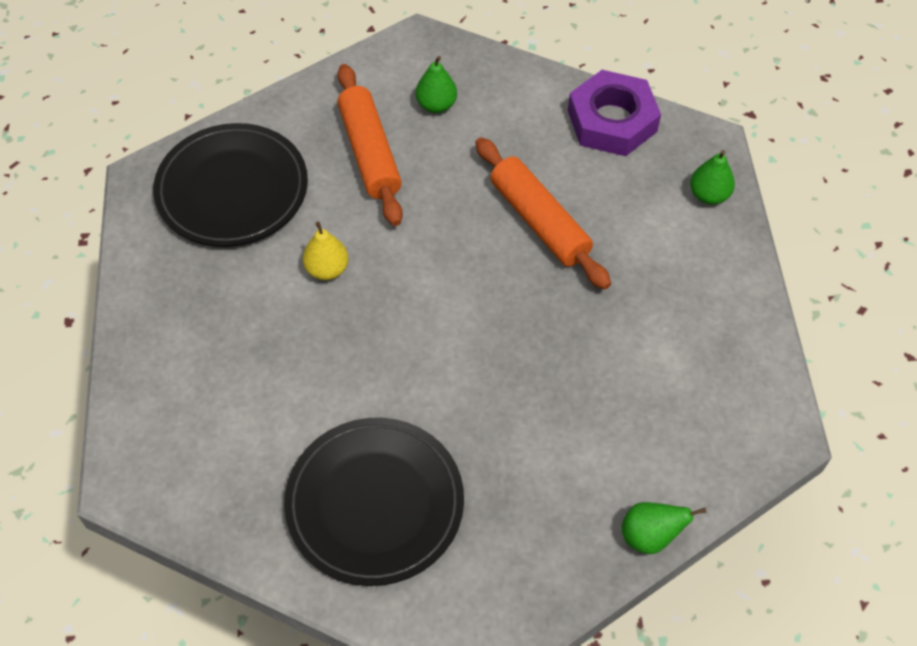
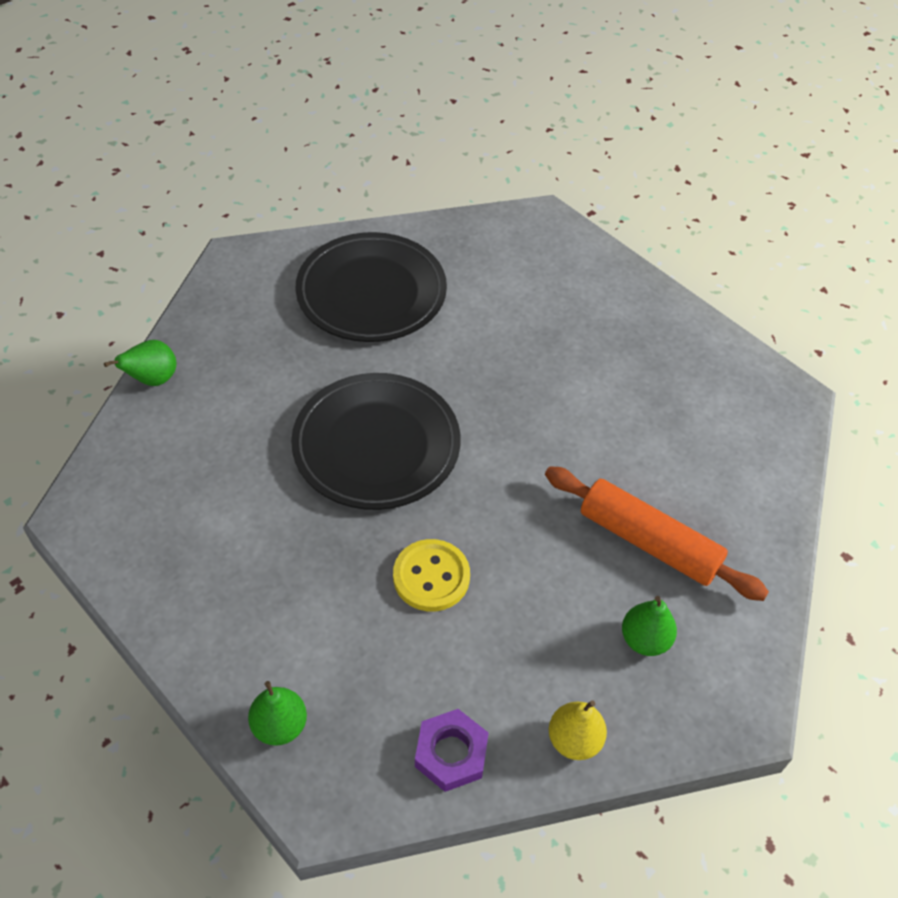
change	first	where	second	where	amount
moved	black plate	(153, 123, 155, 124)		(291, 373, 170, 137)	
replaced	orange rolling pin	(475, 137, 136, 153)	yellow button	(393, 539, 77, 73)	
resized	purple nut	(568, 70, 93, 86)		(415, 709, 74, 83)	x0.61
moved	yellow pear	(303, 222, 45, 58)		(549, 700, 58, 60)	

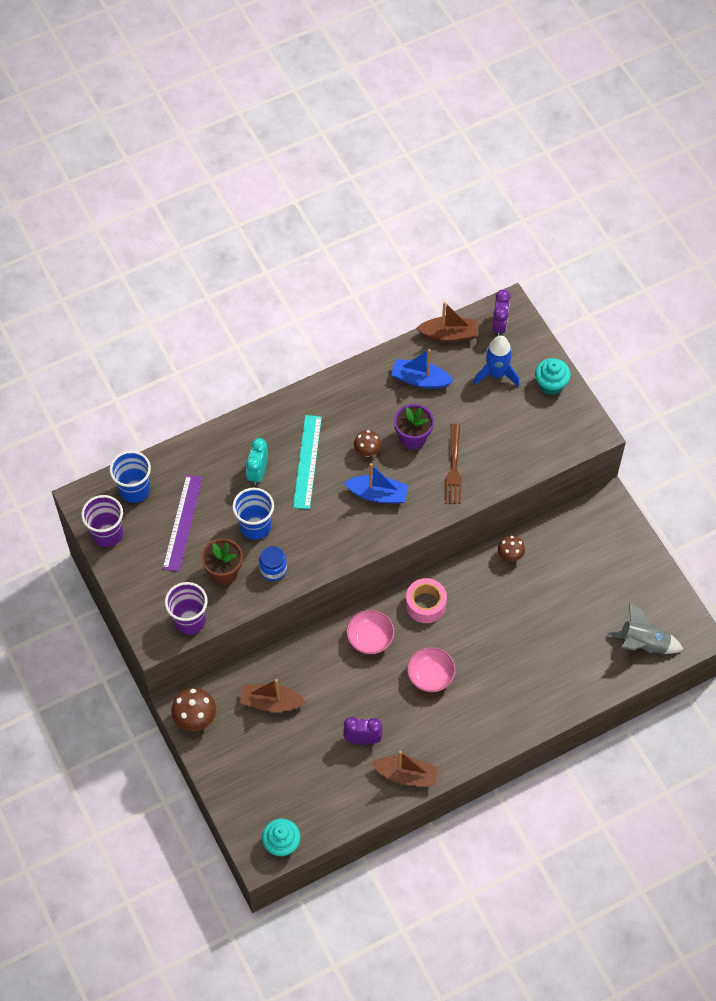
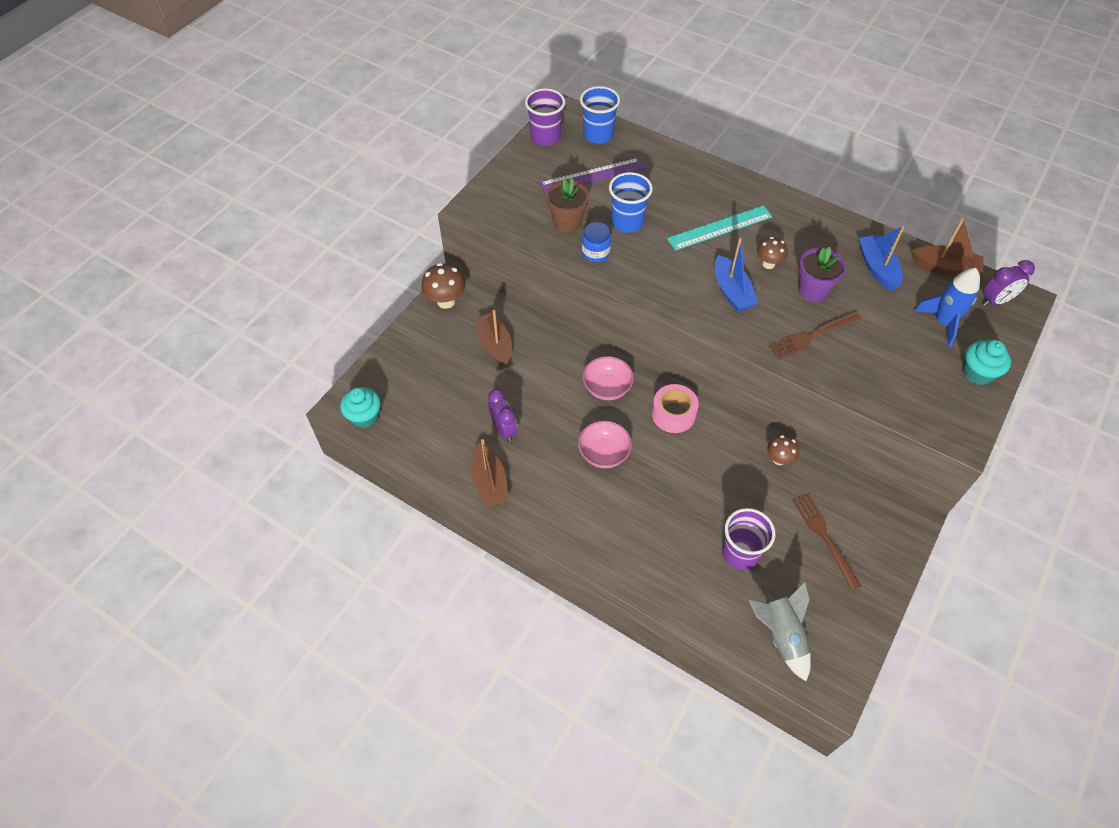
change	first	where	second	where	amount
moved	purple cup	(165, 582, 43, 53)		(722, 508, 53, 62)	
added			brown fork	(793, 494, 68, 96)	
turned	brown boat	(417, 302, 61, 40)		(912, 218, 71, 58)	45 degrees counterclockwise
removed	turquoise clock	(246, 438, 22, 48)			

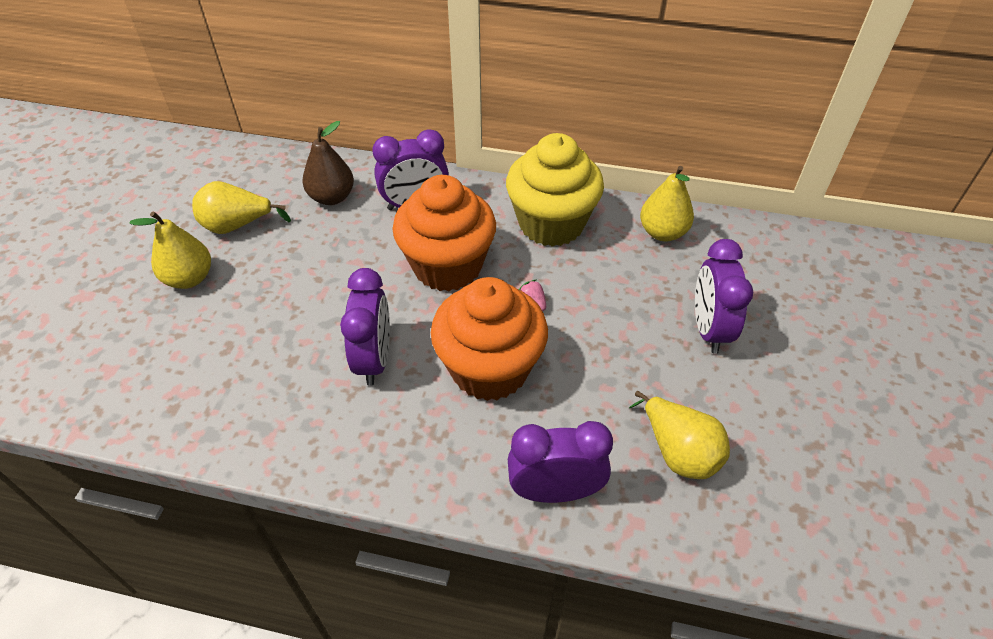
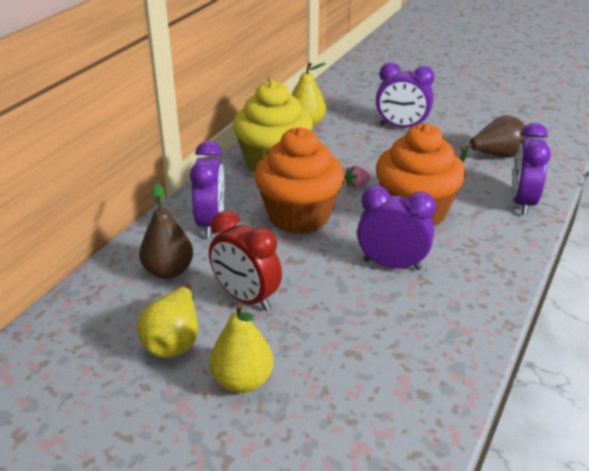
change	first	where	second	where	amount
added			red clock	(209, 211, 73, 100)	
recoloured	yellow pear	(629, 391, 101, 88)	brown pear	(460, 115, 68, 47)	

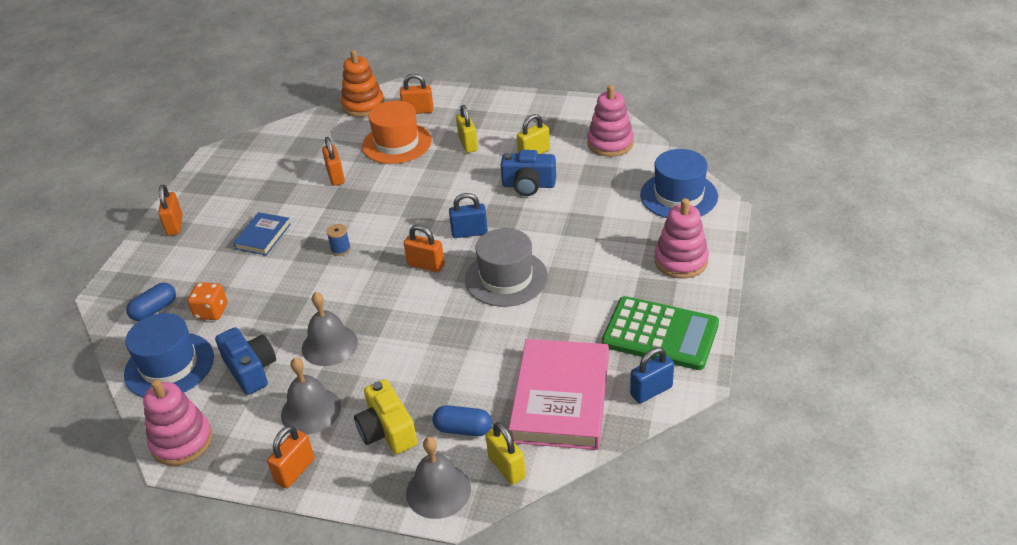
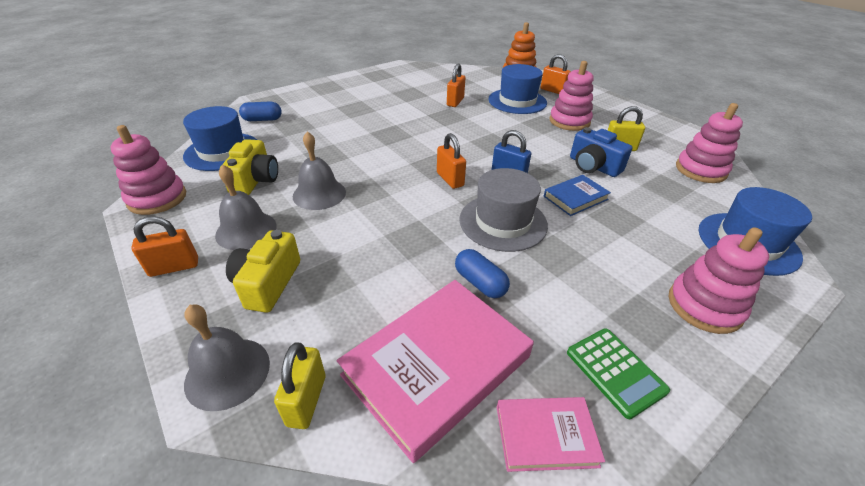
change	first	where	second	where	amount
recoloured	blue camera	(215, 327, 61, 68)	yellow camera	(220, 139, 58, 56)	
moved	blue capsule	(432, 405, 60, 31)		(455, 249, 55, 49)	
recoloured	orange hat	(362, 101, 70, 63)	blue hat	(488, 64, 59, 50)	
replaced	blue padlock	(630, 347, 44, 56)	pink book	(497, 397, 108, 75)	
moved	blue book	(233, 212, 58, 43)		(544, 175, 67, 41)	
replaced	yellow padlock	(456, 105, 22, 48)	pink stacking toy	(550, 61, 44, 70)	
resized	green calculator	(602, 296, 117, 74)		(567, 328, 103, 91)	x0.59
removed	orange padlock	(158, 185, 24, 50)			
removed	orange dice	(188, 282, 39, 38)			
removed	blue spool	(327, 224, 24, 32)			

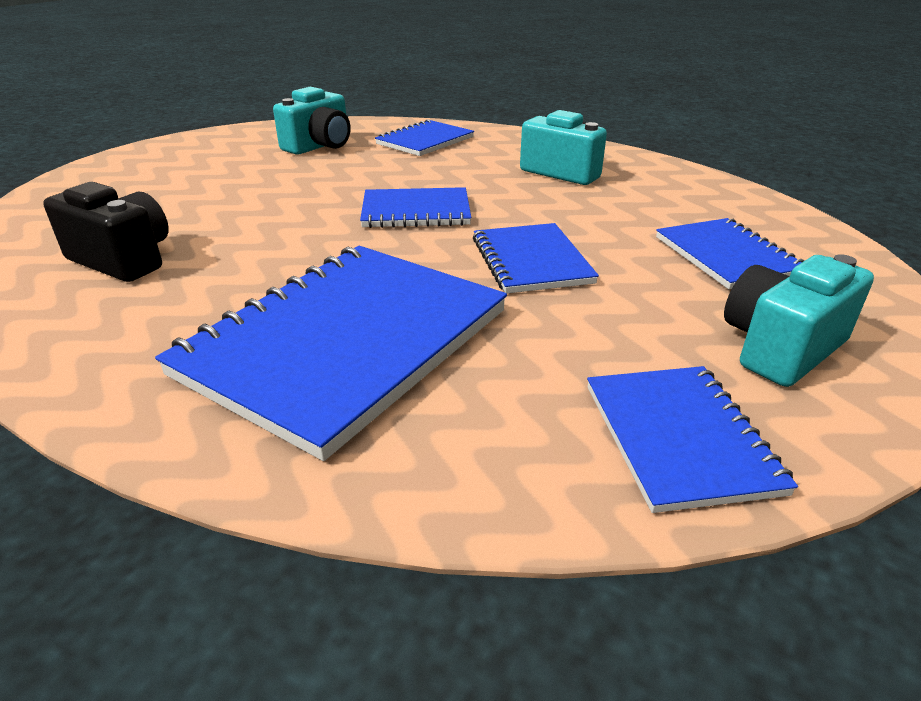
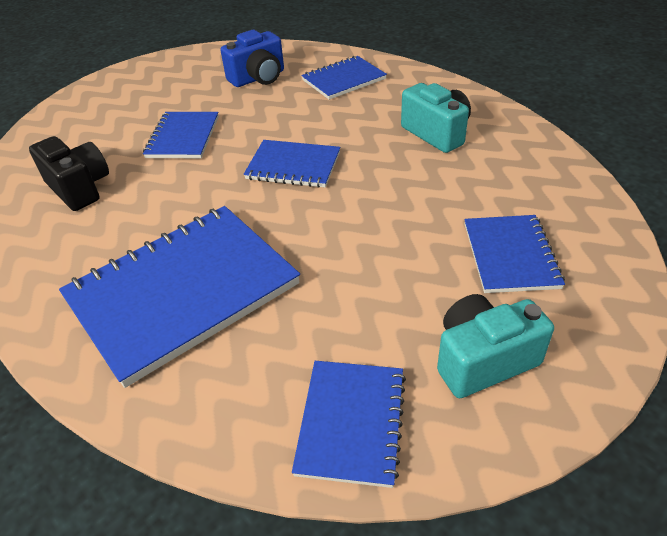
change	first	where	second	where	amount
moved	blue notebook	(473, 223, 126, 70)		(143, 112, 76, 46)	
recoloured	turquoise camera	(273, 87, 78, 68)	blue camera	(220, 30, 64, 57)	

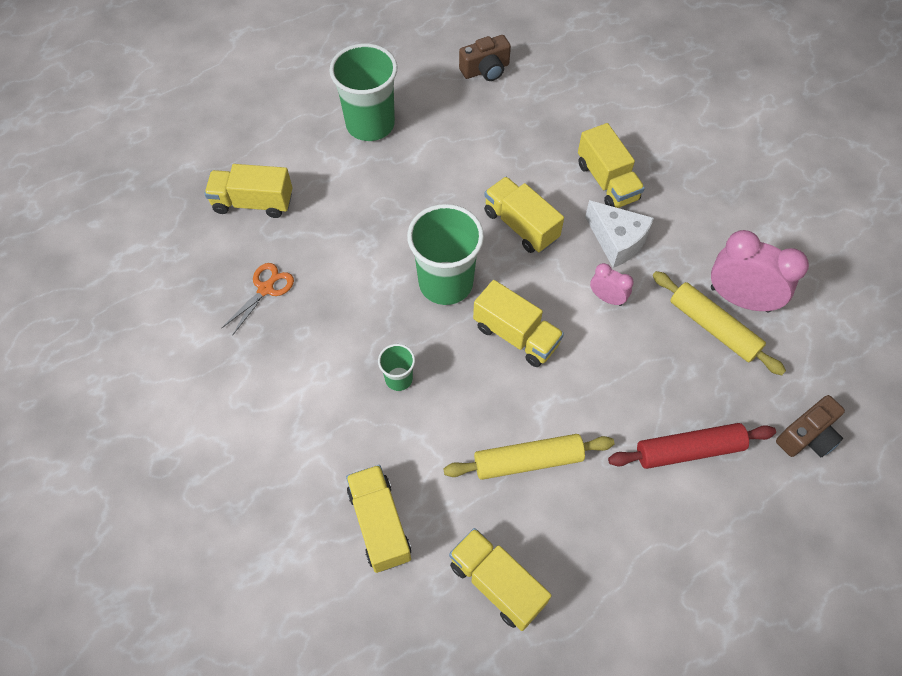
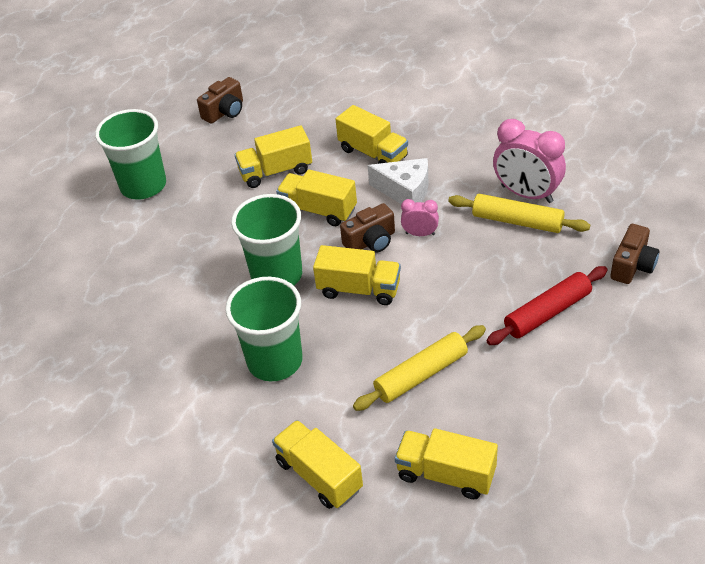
change	first	where	second	where	amount
resized	green cup	(378, 344, 37, 47)		(225, 277, 78, 104)	x2.09
moved	yellow truck	(204, 164, 88, 54)		(235, 125, 77, 63)	
added			brown camera	(340, 203, 55, 50)	
turned	pink clock	(711, 230, 98, 82)		(493, 119, 73, 84)	150 degrees counterclockwise
removed	orange scissors	(221, 263, 73, 73)			

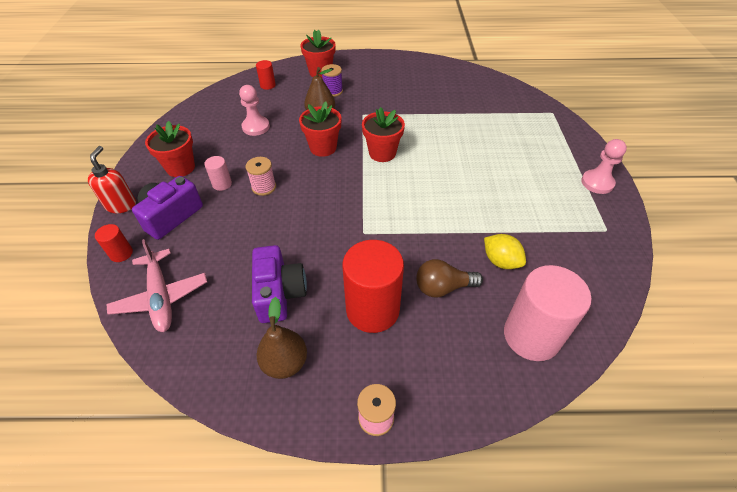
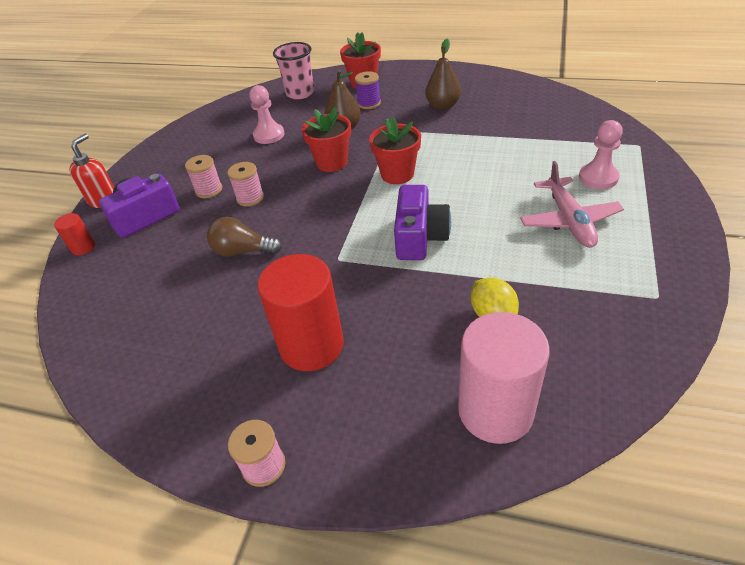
change	first	where	second	where	amount
replaced	pink cylinder	(204, 156, 28, 35)	pink spool	(185, 155, 37, 43)	
moved	brown light bulb	(416, 259, 67, 39)		(207, 217, 75, 40)	
replaced	red cylinder	(256, 60, 20, 30)	pink cup	(273, 42, 41, 57)	
moved	purple camera	(252, 245, 55, 78)		(394, 185, 57, 75)	
moved	brown pear	(257, 297, 50, 82)		(425, 39, 36, 71)	
moved	pink plane	(107, 239, 100, 93)		(520, 161, 104, 87)	
moved	pink pawn	(581, 139, 46, 55)		(579, 120, 44, 69)	
removed	red flower pot	(145, 121, 50, 56)			

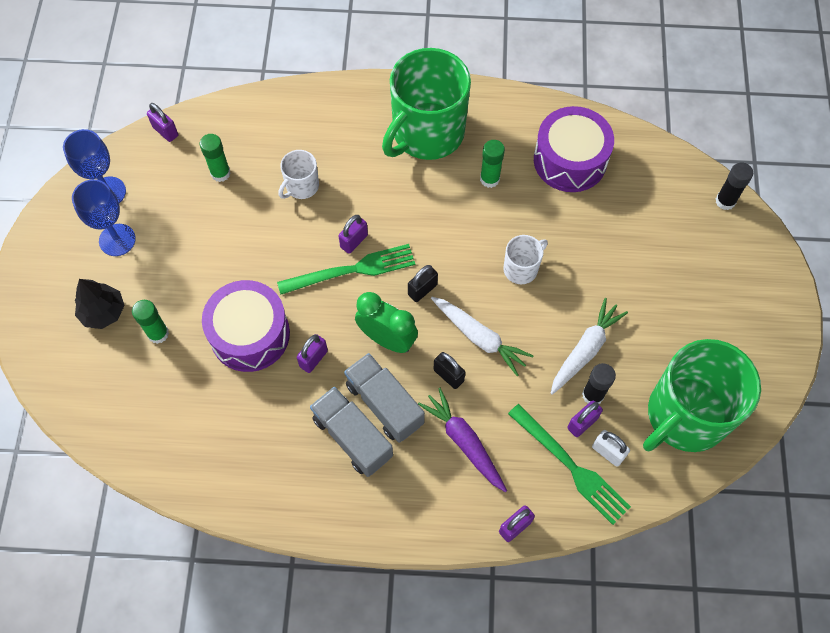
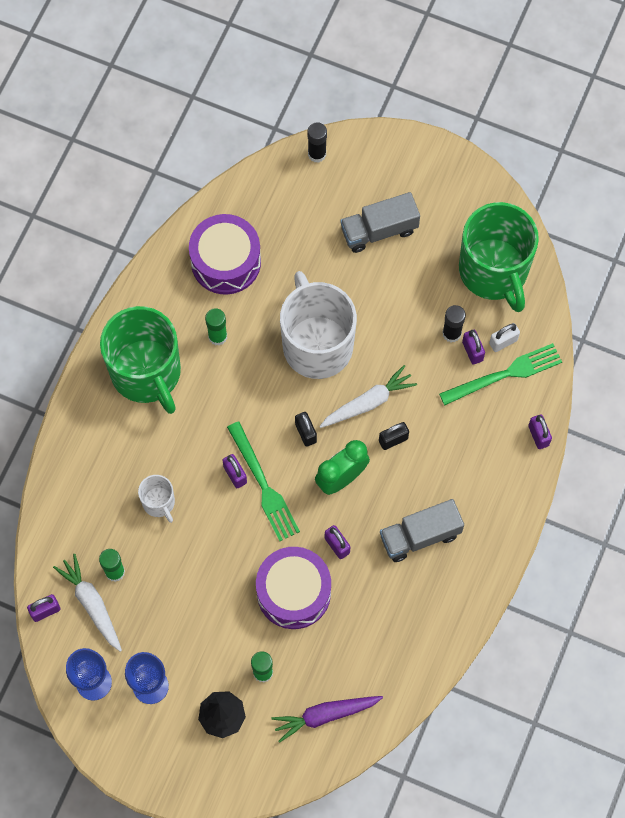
change	first	where	second	where	amount
moved	white carrot	(551, 298, 77, 97)		(53, 554, 69, 98)	
turned	green fork	(277, 244, 138, 51)		(227, 422, 73, 119)	150 degrees clockwise
moved	purple carrot	(418, 388, 89, 104)		(271, 696, 112, 47)	
resized	white mug	(503, 235, 45, 50)		(280, 271, 77, 108)	x2.21
moved	grey truck	(344, 353, 81, 90)		(340, 192, 80, 61)	

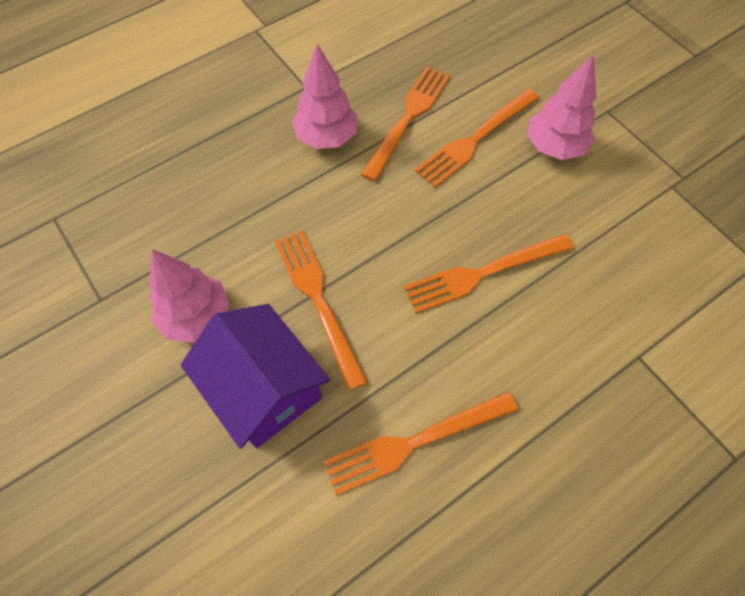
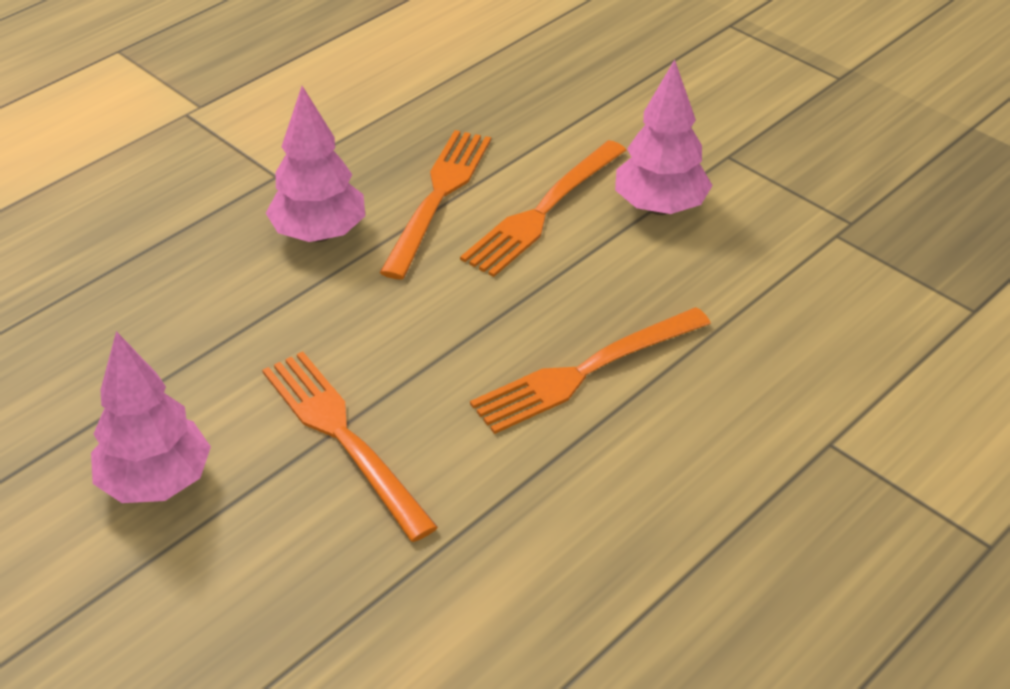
change	first	where	second	where	amount
removed	purple house	(181, 304, 149, 144)			
removed	orange fork	(323, 391, 195, 105)			

